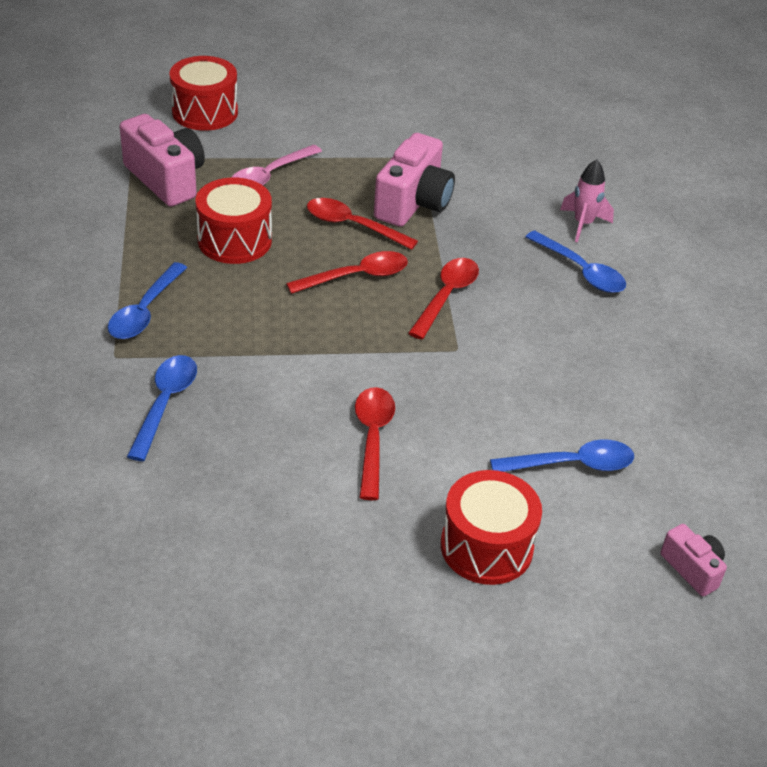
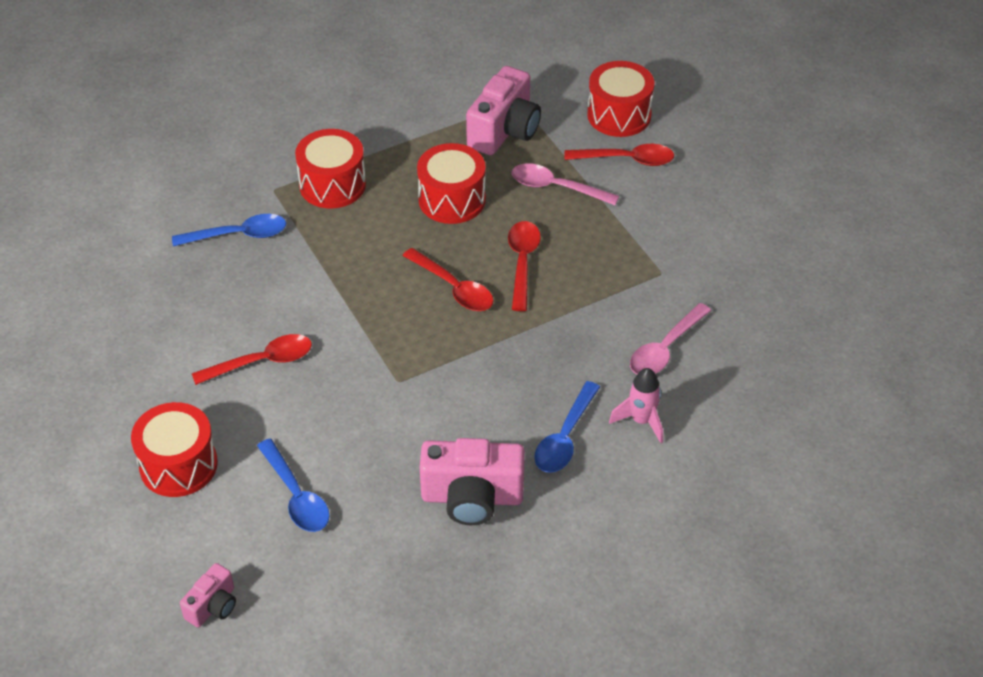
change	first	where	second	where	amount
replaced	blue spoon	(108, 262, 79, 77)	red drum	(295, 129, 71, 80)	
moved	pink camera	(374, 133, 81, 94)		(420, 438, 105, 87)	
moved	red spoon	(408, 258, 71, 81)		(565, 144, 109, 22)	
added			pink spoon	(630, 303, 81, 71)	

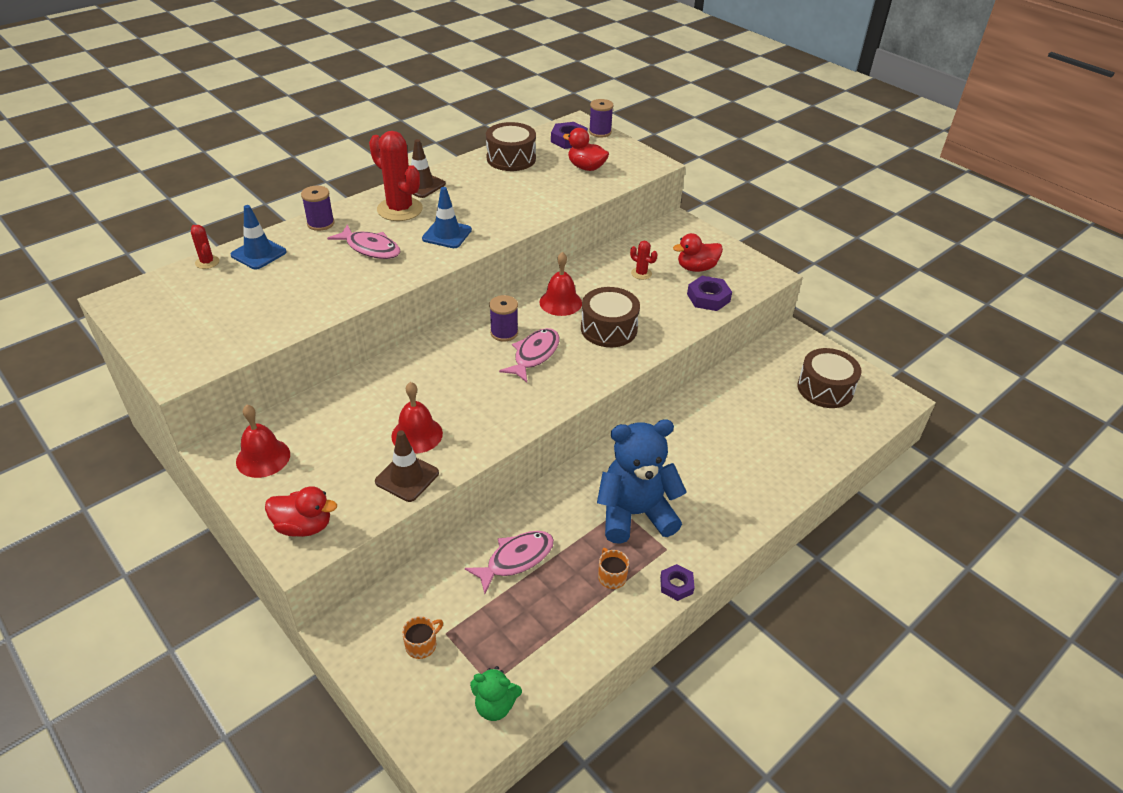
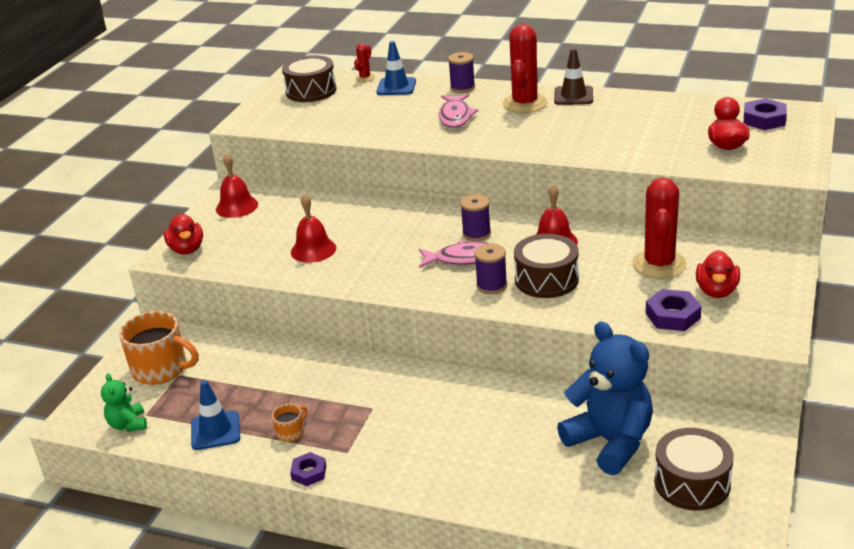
change	first	where	second	where	amount
resized	orange mug	(402, 616, 41, 43)		(119, 311, 80, 74)	x2.13
moved	blue traffic cone	(422, 187, 50, 61)		(191, 380, 49, 70)	
moved	brown drum	(486, 122, 50, 49)		(282, 55, 54, 47)	
moved	purple spool	(589, 99, 25, 39)		(474, 243, 33, 51)	
moved	blue teddy bear	(597, 419, 90, 125)		(557, 322, 96, 153)	
resized	red cactus	(630, 241, 27, 39)		(633, 178, 54, 101)	x2.12
turned	red duck	(673, 233, 50, 39)		(696, 250, 44, 48)	120 degrees counterclockwise
removed	brown traffic cone	(375, 430, 64, 72)			
removed	pink fish	(465, 531, 89, 63)			

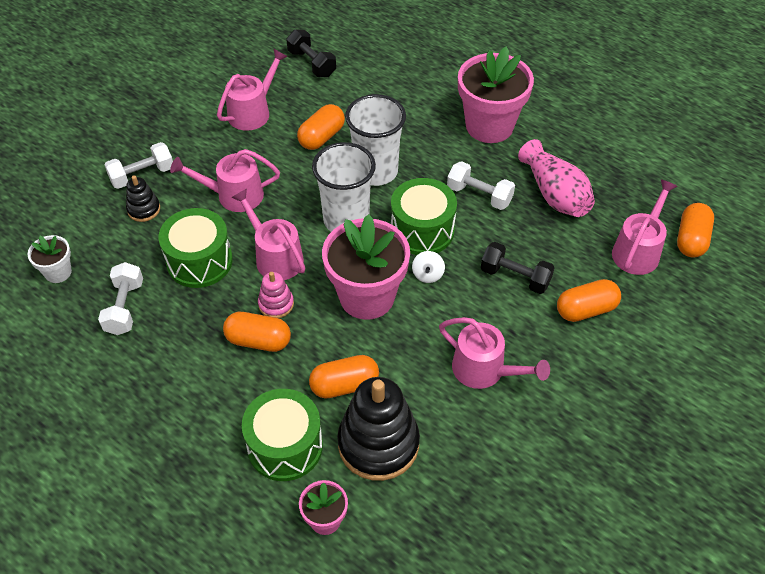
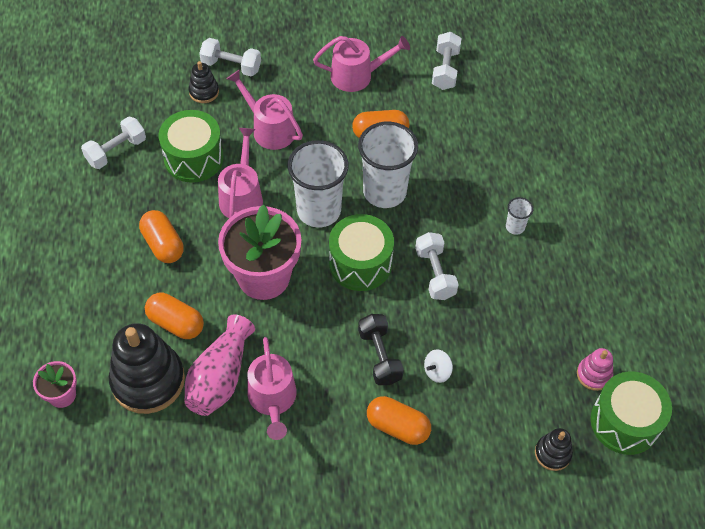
change	first	where	second	where	amount
moved	pink vase	(518, 139, 77, 78)		(185, 314, 70, 102)	
moved	white spinning top	(412, 251, 33, 32)		(424, 349, 29, 34)	
recoloured	black dumbbell	(286, 29, 50, 48)	white dumbbell	(432, 32, 30, 58)	
replaced	pink flower pot	(458, 47, 76, 96)	white cup	(506, 197, 27, 38)	
replaced	orange capsule	(677, 203, 37, 55)	black stacking toy	(535, 428, 38, 43)	
moved	pink stacking toy	(258, 272, 36, 46)		(577, 348, 36, 43)	
moved	green drum	(242, 389, 81, 92)		(591, 371, 81, 84)	
removed	white flower pot	(27, 235, 45, 48)			
removed	pink watering can	(612, 179, 66, 96)			

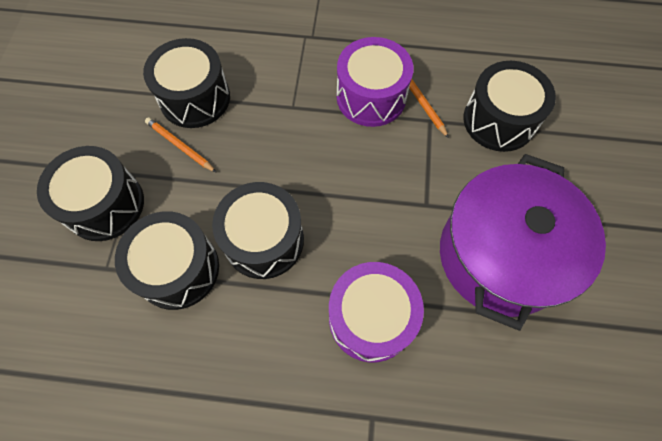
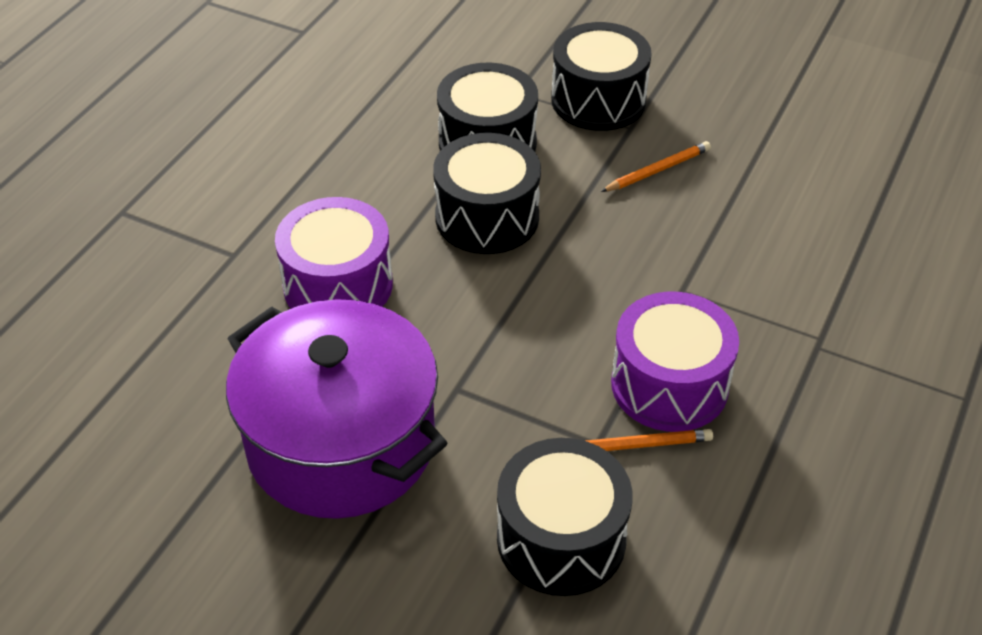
change	first	where	second	where	amount
removed	black drum	(143, 38, 87, 90)			

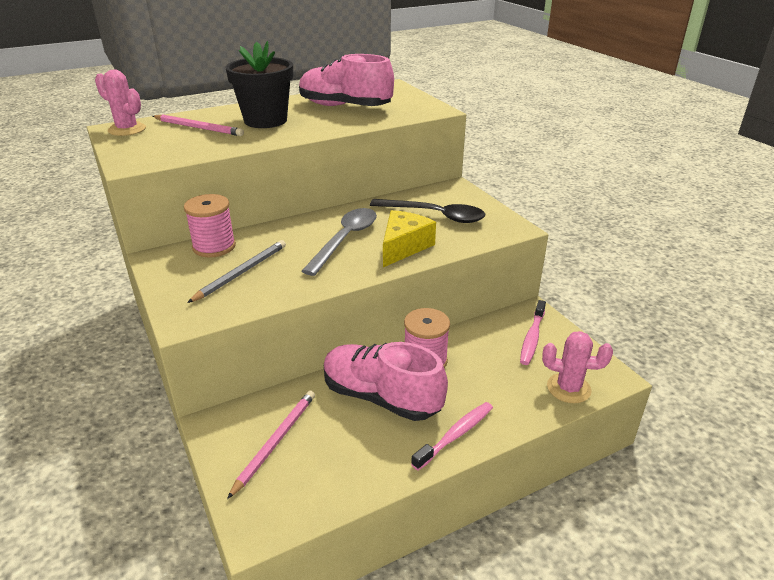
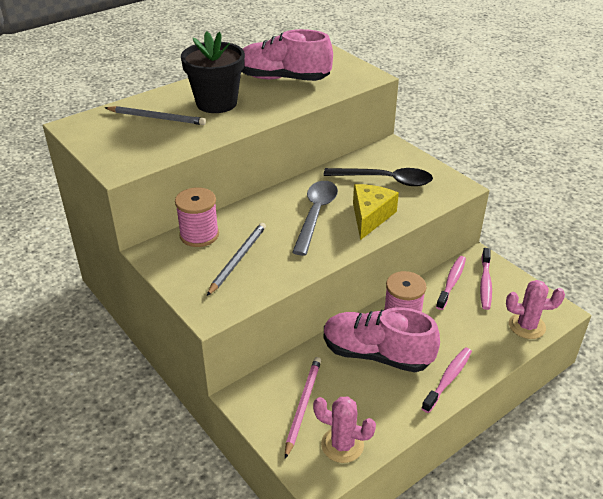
change	first	where	second	where	amount
recoloured	pink pencil	(153, 114, 91, 22)	grey pencil	(105, 106, 101, 19)	
moved	pink cactus	(95, 69, 51, 67)		(313, 397, 63, 66)	
added			pink toothbrush	(436, 256, 30, 54)	

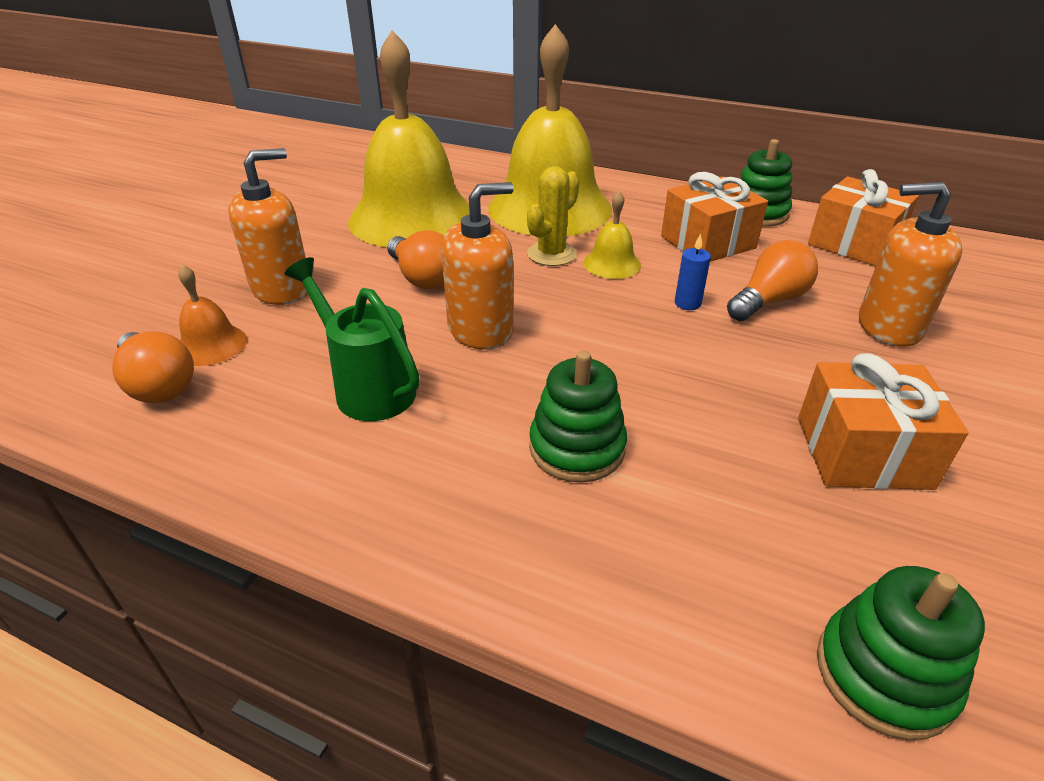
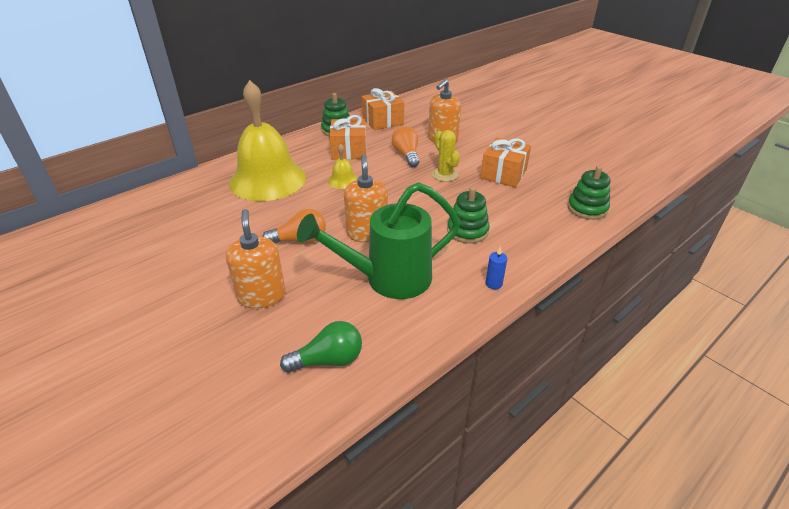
change	first	where	second	where	amount
recoloured	orange light bulb	(112, 331, 82, 72)	green light bulb	(280, 321, 82, 52)	
resized	green watering can	(285, 257, 134, 164)		(297, 182, 163, 117)	x1.54
moved	yellow cactus	(527, 166, 52, 100)		(432, 130, 28, 52)	
moved	blue candle	(675, 234, 36, 76)		(486, 246, 21, 43)	
removed	orange bell	(178, 265, 69, 101)			
removed	yellow bell	(348, 30, 122, 217)			

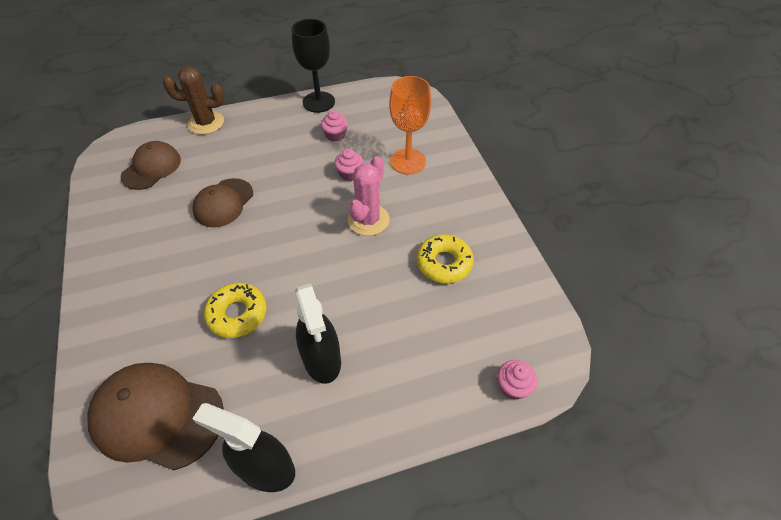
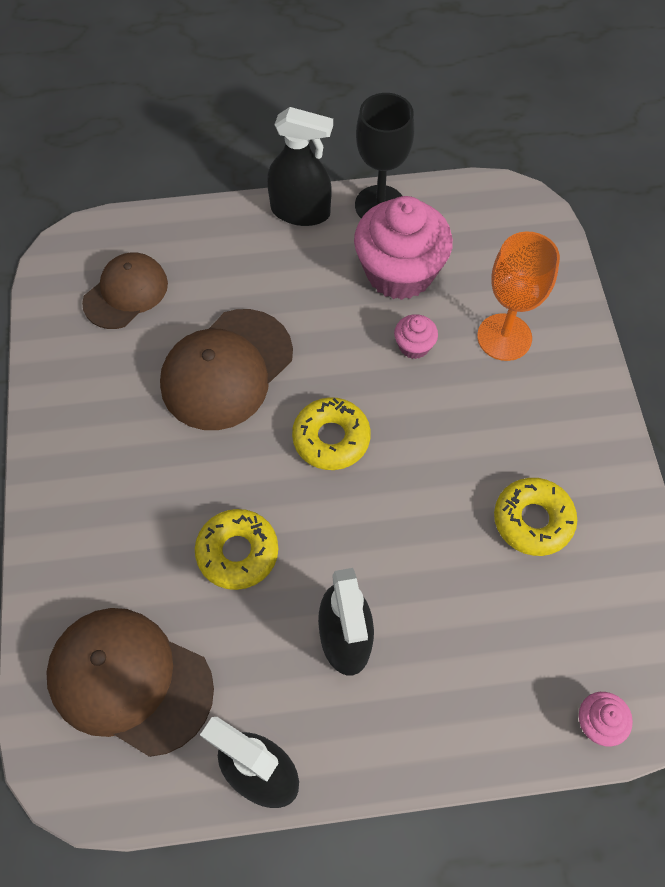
change	first	where	second	where	amount
resized	brown cap	(192, 178, 61, 49)		(160, 309, 133, 121)	x1.53
added			black spray bottle	(267, 107, 66, 119)	
added			yellow donut	(292, 397, 79, 73)	
resized	pink cupcake	(321, 111, 27, 31)		(354, 196, 99, 104)	x2.29
removed	brown cactus	(163, 66, 62, 68)			
removed	pink cactus	(348, 156, 42, 80)			

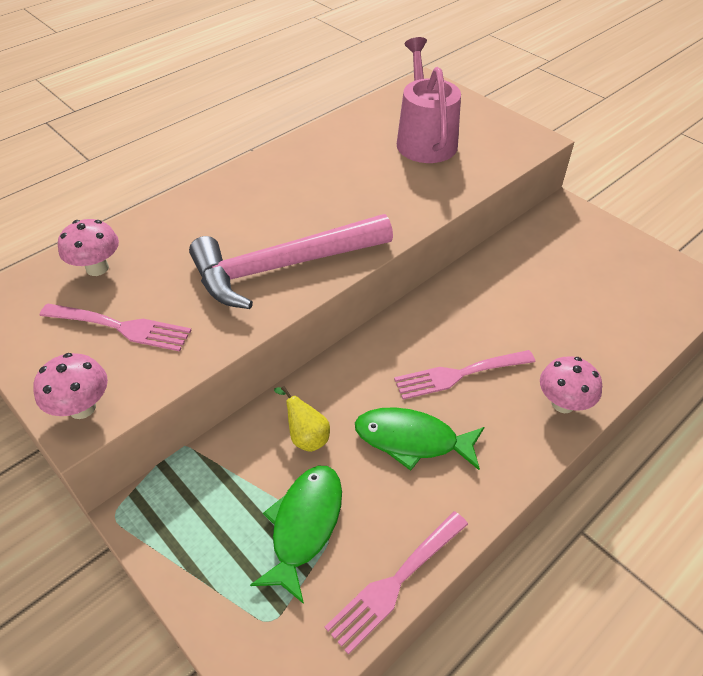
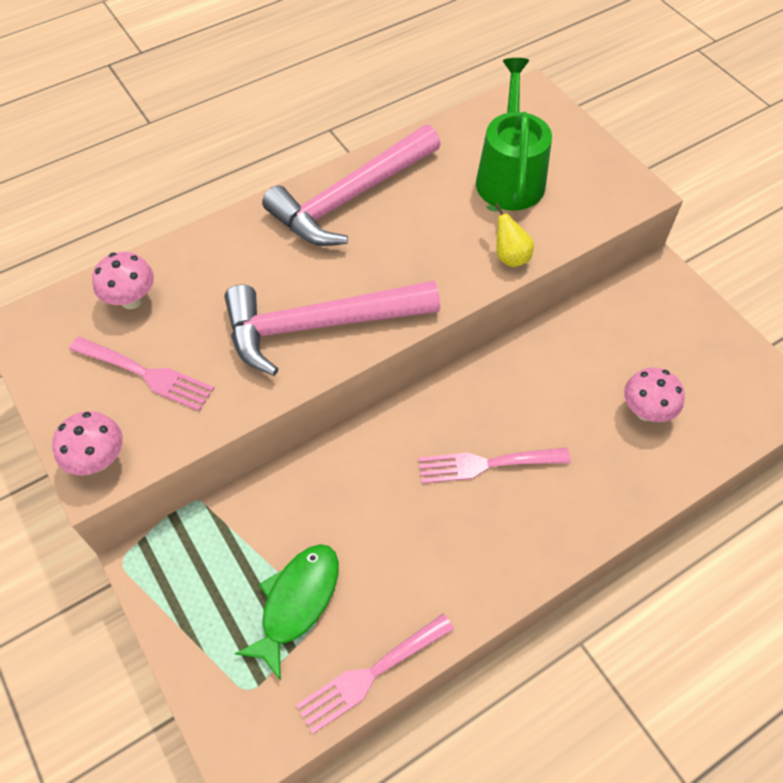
change	first	where	second	where	amount
added			pink hammer	(262, 125, 179, 121)	
recoloured	pink watering can	(397, 37, 64, 126)	green watering can	(476, 58, 76, 153)	
moved	yellow pear	(274, 386, 56, 66)		(486, 203, 48, 64)	
moved	pink mushroom	(540, 356, 62, 57)		(624, 367, 61, 55)	
removed	green fish	(355, 407, 129, 64)			

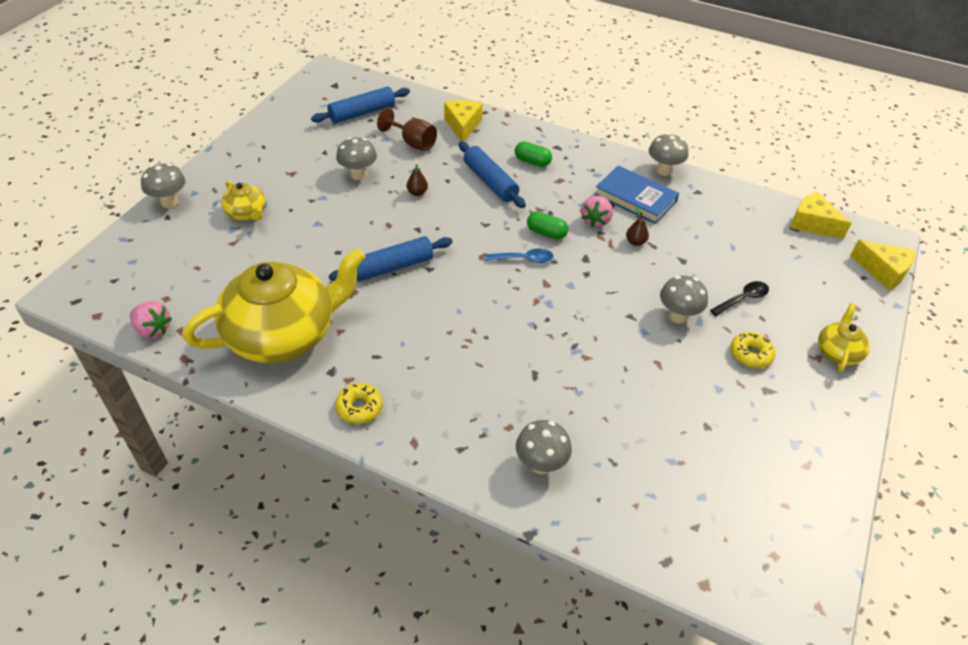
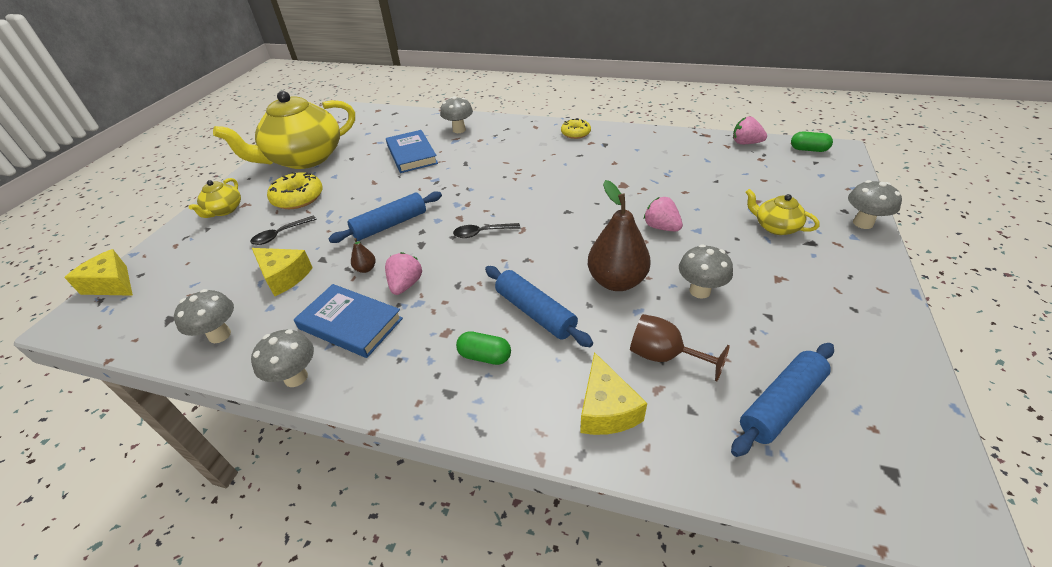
change	first	where	second	where	amount
moved	grey mushroom	(660, 275, 48, 48)		(174, 289, 60, 54)	
moved	yellow teapot	(183, 248, 182, 115)		(213, 91, 142, 78)	
moved	yellow cheese	(790, 192, 61, 47)		(252, 248, 61, 48)	
resized	yellow donut	(731, 332, 45, 36)		(267, 172, 56, 37)	x1.53
moved	blue rolling pin	(329, 236, 124, 46)		(328, 191, 114, 52)	
added			blue book	(386, 130, 52, 43)	
recoloured	blue spoon	(484, 249, 69, 14)	black spoon	(453, 223, 67, 15)	
resized	brown pear	(407, 165, 21, 31)		(588, 180, 63, 111)	x2.36
added			pink strawberry	(644, 197, 39, 34)	
moved	green capsule	(527, 211, 41, 29)		(791, 131, 42, 21)	

